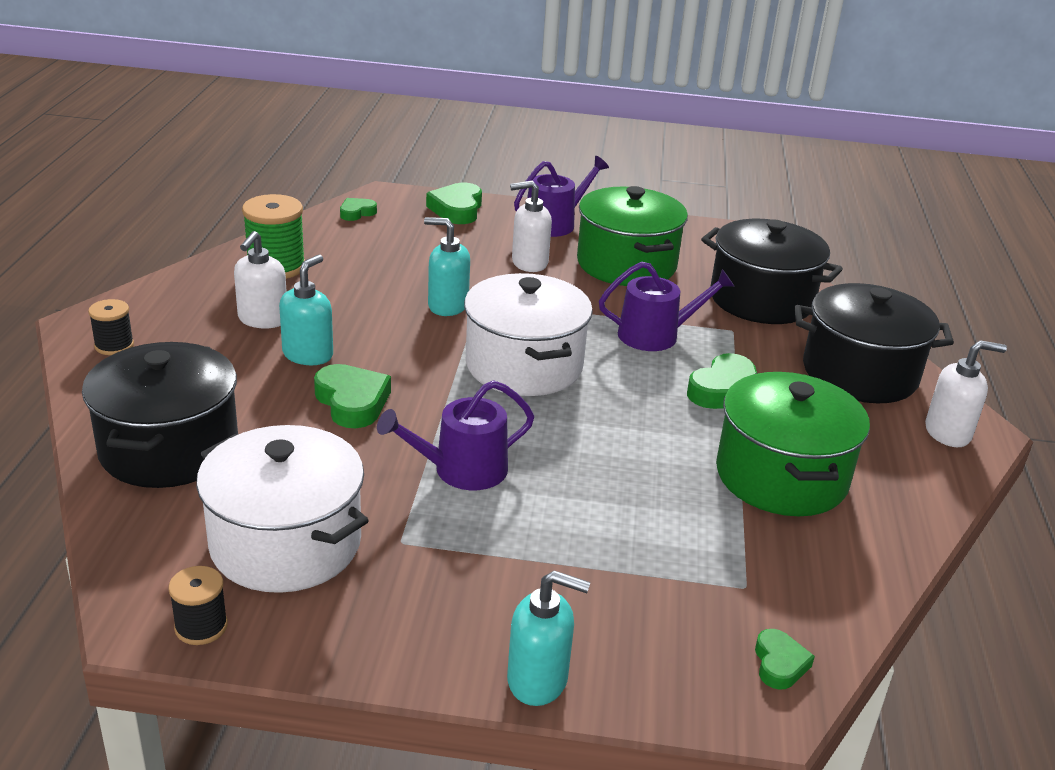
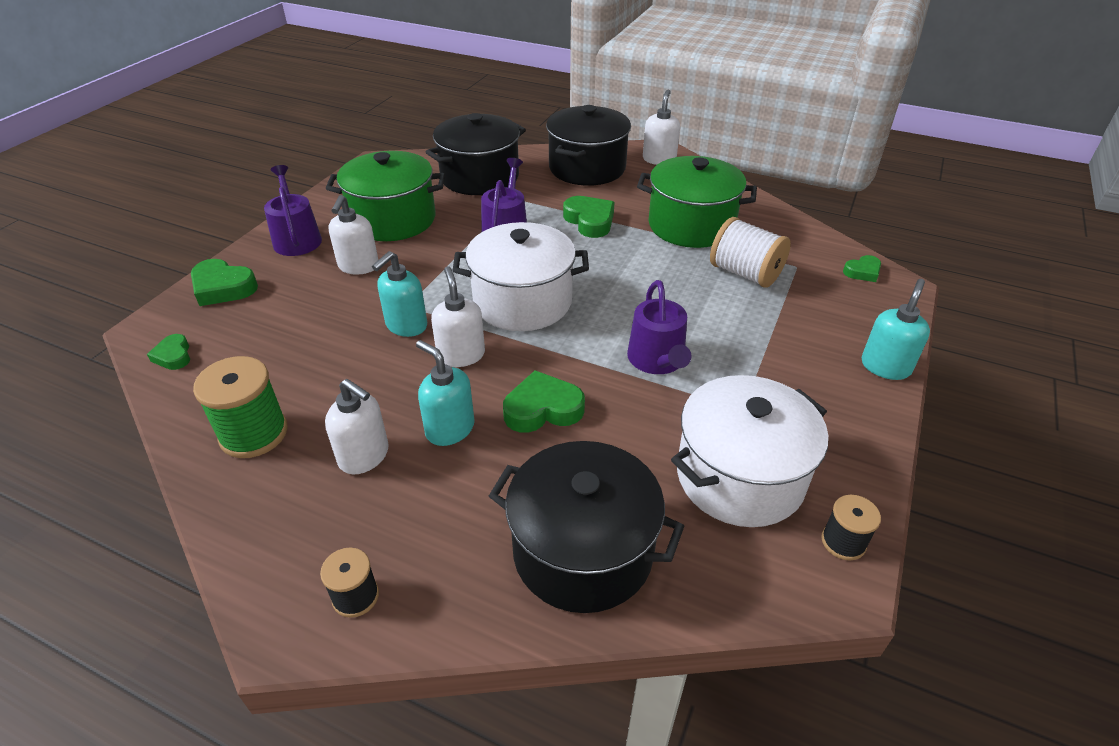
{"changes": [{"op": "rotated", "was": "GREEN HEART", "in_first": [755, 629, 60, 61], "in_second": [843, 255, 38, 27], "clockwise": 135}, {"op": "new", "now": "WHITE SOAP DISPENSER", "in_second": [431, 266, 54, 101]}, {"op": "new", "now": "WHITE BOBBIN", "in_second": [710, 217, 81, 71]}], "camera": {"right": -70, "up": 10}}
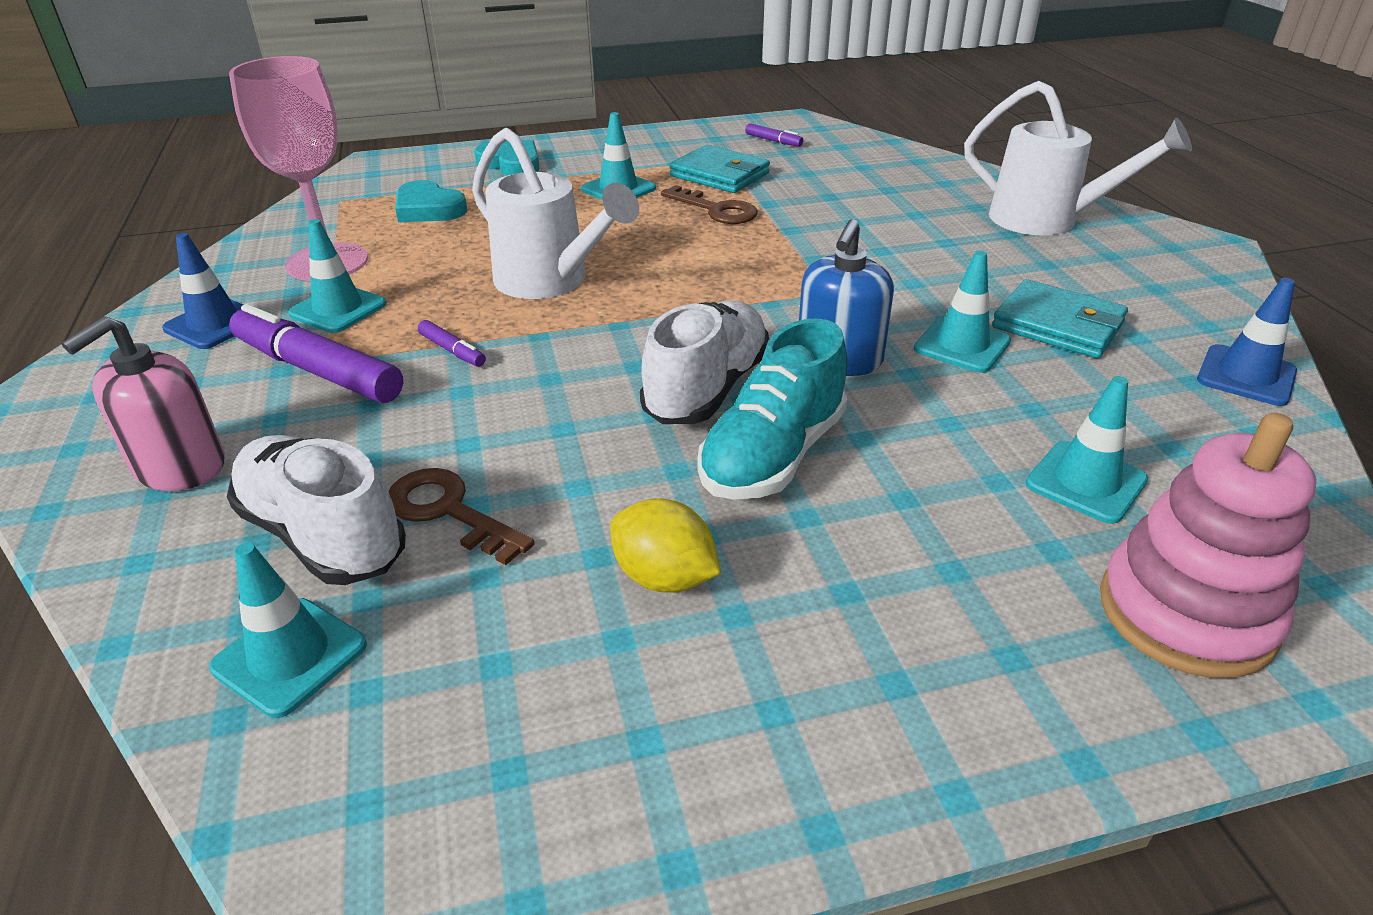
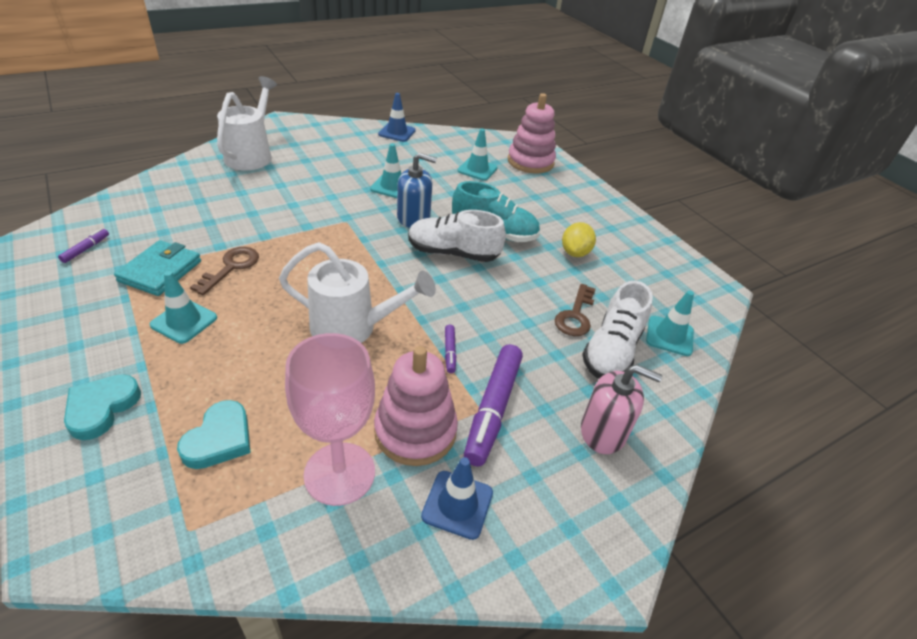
{"changes": [{"op": "swapped", "was": "TEAL ROAD CONE", "now": "PINK STACKING RINGS", "in_first": [288, 219, 98, 114], "in_second": [374, 346, 84, 120]}, {"op": "rotated", "was": "ROYAL PURPLE FELT PEN", "in_first": [418, 320, 68, 47], "in_second": [445, 325, 11, 48], "clockwise": 150}, {"op": "rotated", "was": "WHITE WATERING POT", "in_first": [472, 128, 167, 171], "in_second": [279, 242, 157, 101], "clockwise": 75}, {"op": "gone", "was": "TEAL BILLFOLD", "in_first": [992, 279, 136, 79]}], "camera": {"right": -110, "up": 5}}
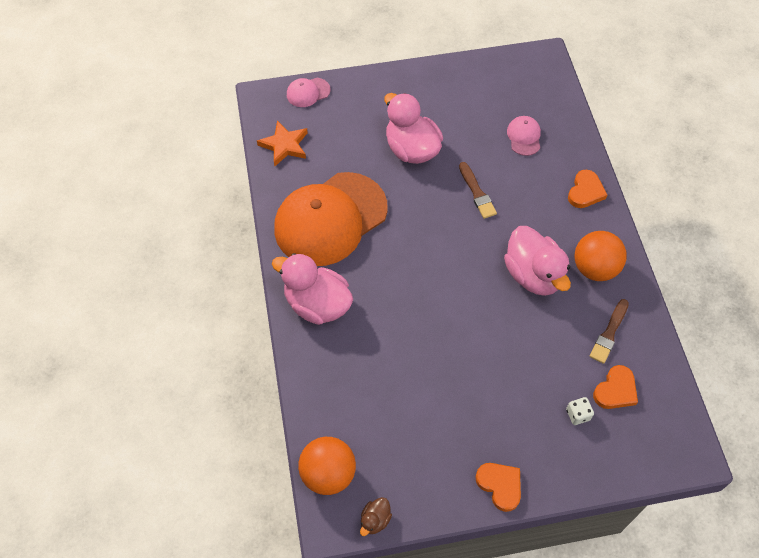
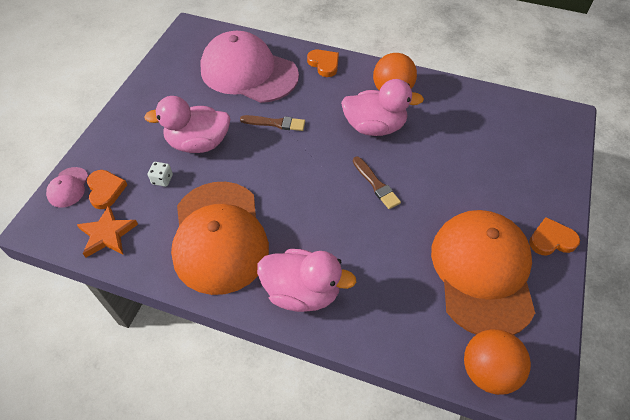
{"changes": [{"op": "rotated", "was": "PINK TOY DUCK", "in_first": [272, 253, 81, 72], "in_second": [257, 249, 99, 63], "clockwise": -135}, {"op": "gone", "was": "DARK BROWN TOY DUCK", "in_first": [360, 497, 32, 39]}, {"op": "scaled", "was": "PINK PEAKED CAP", "in_first": [507, 116, 34, 40], "in_second": [200, 31, 99, 72], "ratio": 2.47}, {"op": "shifted", "was": "WHITE DIE", "in_first": [566, 397, 28, 28], "in_second": [148, 162, 25, 25]}, {"op": "shifted", "was": "DARK BROWN PAINT BRUSH", "in_first": [590, 299, 39, 65], "in_second": [353, 157, 48, 52]}, {"op": "shifted", "was": "ORANGE-COLOURED HEART", "in_first": [593, 365, 45, 44], "in_second": [87, 170, 40, 39]}, {"op": "new", "now": "ORANGE-COLOURED PEAKED CAP", "in_second": [431, 210, 104, 125]}], "camera": {"right": -60, "up": -5}}
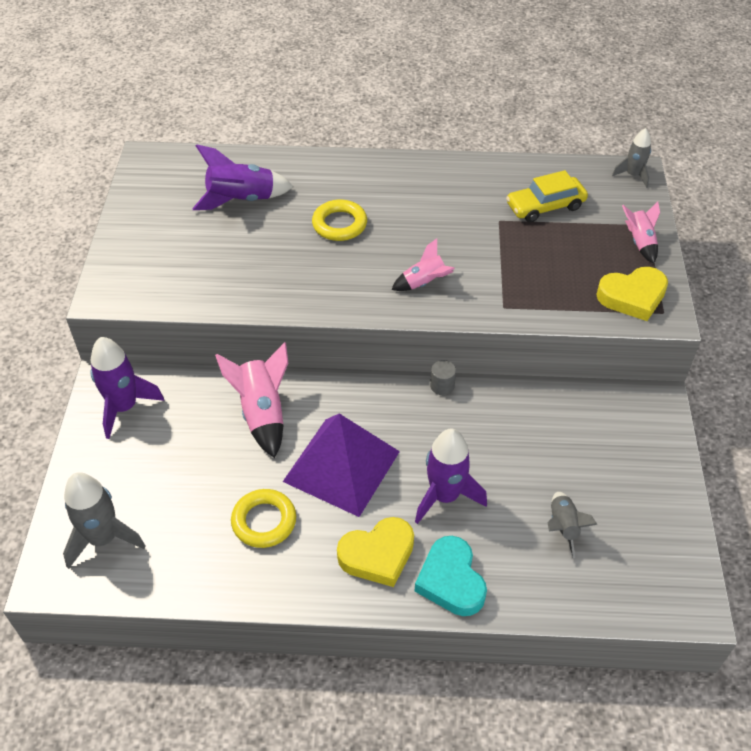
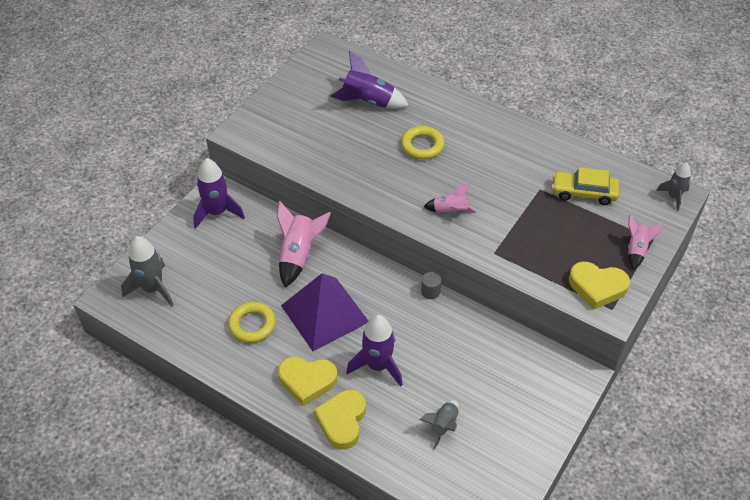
{"changes": [{"op": "repainted", "was": "TEAL HEART", "now": "BRIGHT YELLOW HEART", "in_first": [415, 536, 72, 80], "in_second": [314, 390, 52, 60]}], "camera": {"right": 30, "up": 0}}
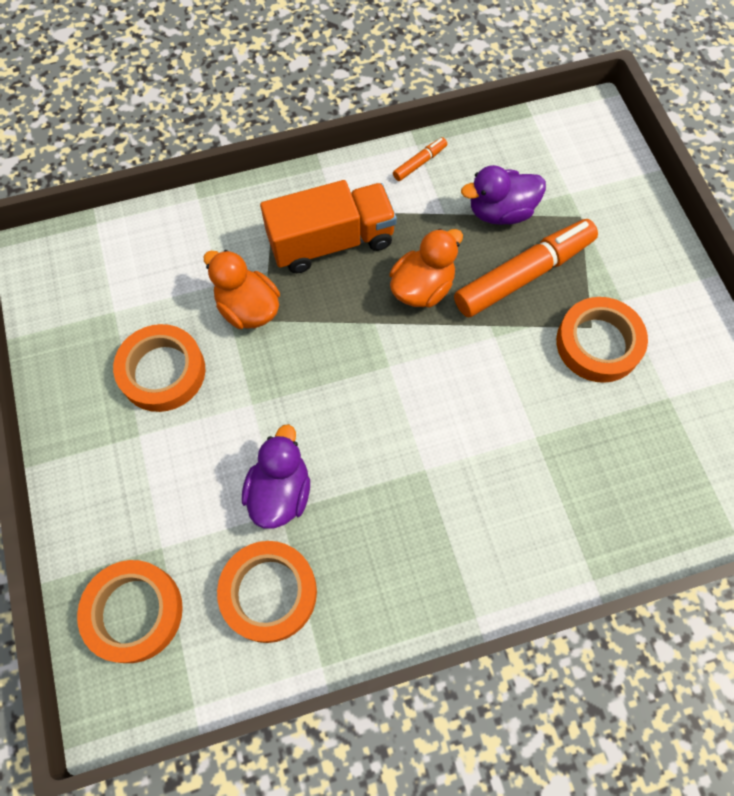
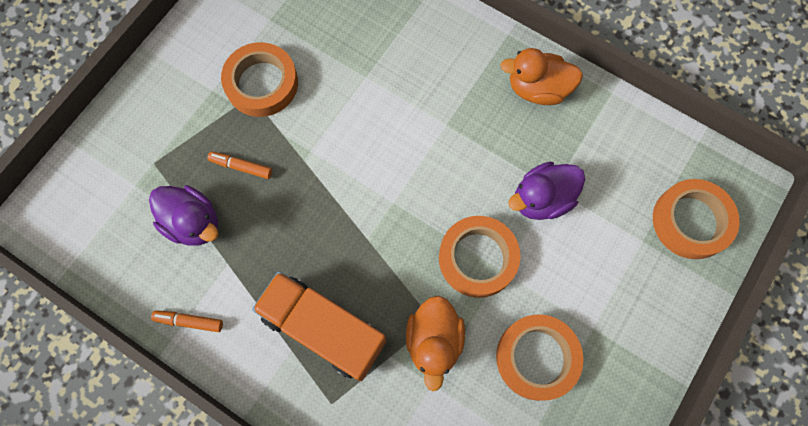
{"changes": [{"op": "shifted", "was": "ORANGE-COLOURED TAPE", "in_first": [217, 541, 100, 102], "in_second": [439, 216, 82, 82]}, {"op": "shifted", "was": "ORANGE-COLOURED TOY DUCK", "in_first": [390, 228, 73, 80], "in_second": [500, 48, 83, 57]}, {"op": "scaled", "was": "ORANGE-COLOURED FELT PEN", "in_first": [454, 219, 144, 98], "in_second": [207, 152, 65, 27], "ratio": 0.44}], "camera": {"right": -130, "up": 5}}
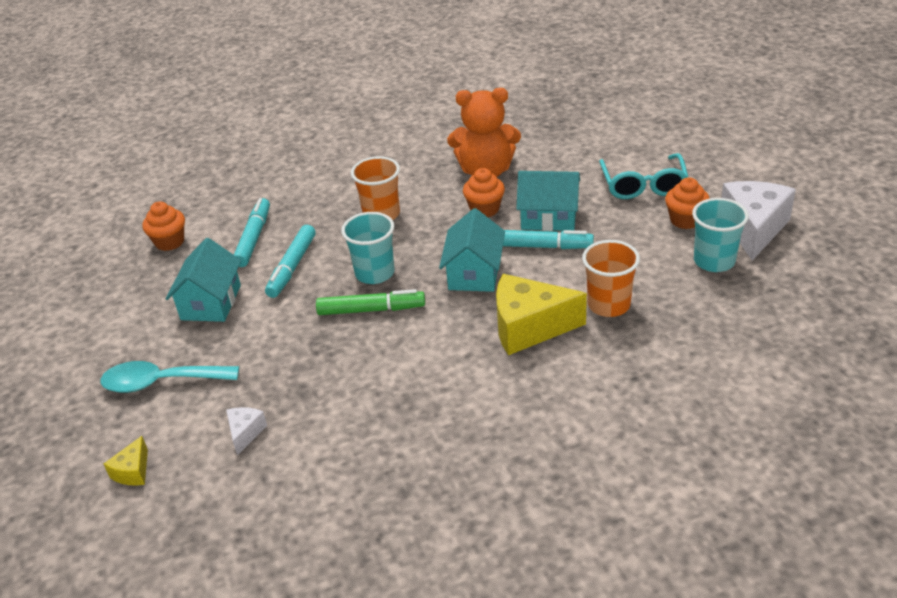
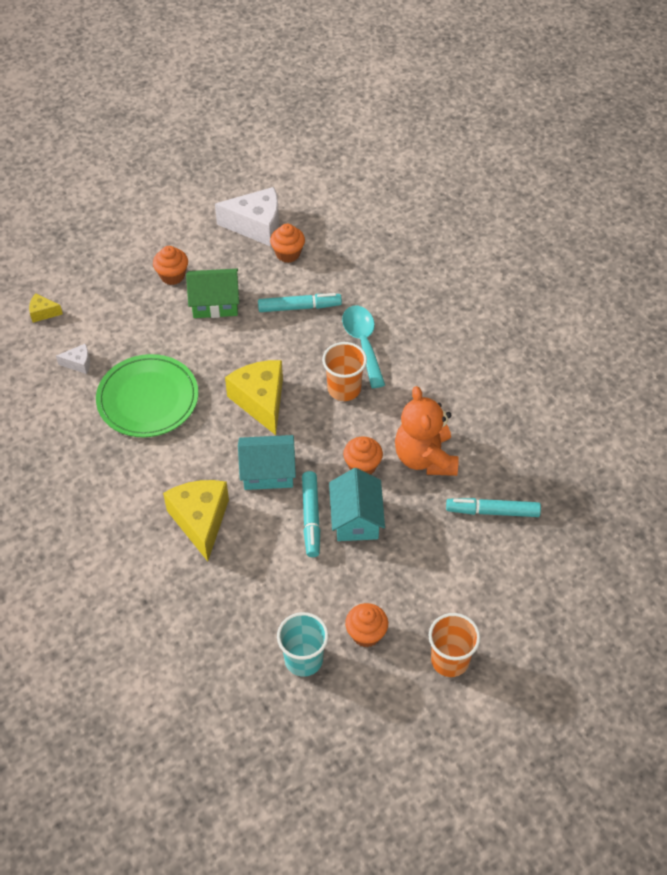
{"changes": [{"op": "shifted", "was": "TEAL SPOON", "in_first": [101, 361, 138, 32], "in_second": [342, 306, 43, 82]}, {"op": "repainted", "was": "TEAL HOUSE", "now": "GREEN HOUSE", "in_first": [166, 238, 75, 84], "in_second": [186, 269, 53, 49]}, {"op": "shifted", "was": "TEAL FELT PEN", "in_first": [265, 225, 51, 73], "in_second": [446, 498, 95, 19]}, {"op": "gone", "was": "GREEN FELT PEN", "in_first": [316, 289, 109, 26]}, {"op": "swapped", "was": "TEAL CUP", "now": "BRIGHT YELLOW CHEESE", "in_first": [341, 212, 54, 72], "in_second": [225, 360, 58, 75]}, {"op": "shifted", "was": "ORANGE-COLOURED CUP", "in_first": [582, 240, 58, 77], "in_second": [429, 613, 51, 64]}, {"op": "gone", "was": "TEAL EYEGLASSES", "in_first": [599, 153, 89, 46]}, {"op": "shifted", "was": "WHITE CHEESE", "in_first": [721, 181, 75, 80], "in_second": [215, 187, 64, 60]}, {"op": "new", "now": "GREEN DINNER PLATE", "in_second": [96, 354, 102, 83]}, {"op": "new", "now": "ORANGE-COLOURED FAIRY CAKE", "in_second": [153, 246, 35, 39]}], "camera": {"right": 75, "up": 15}}
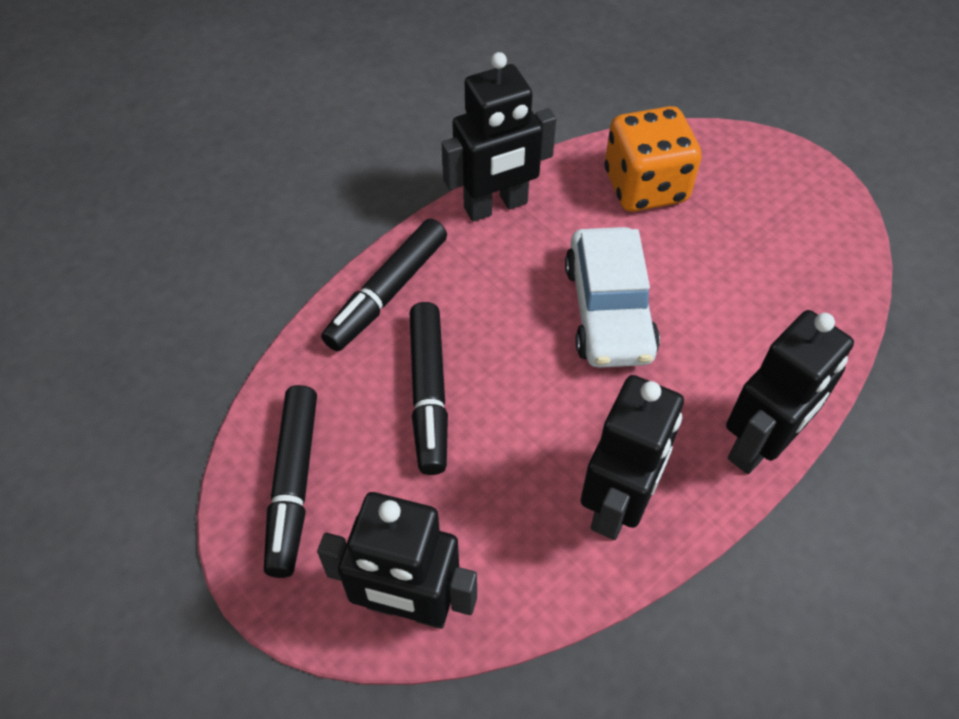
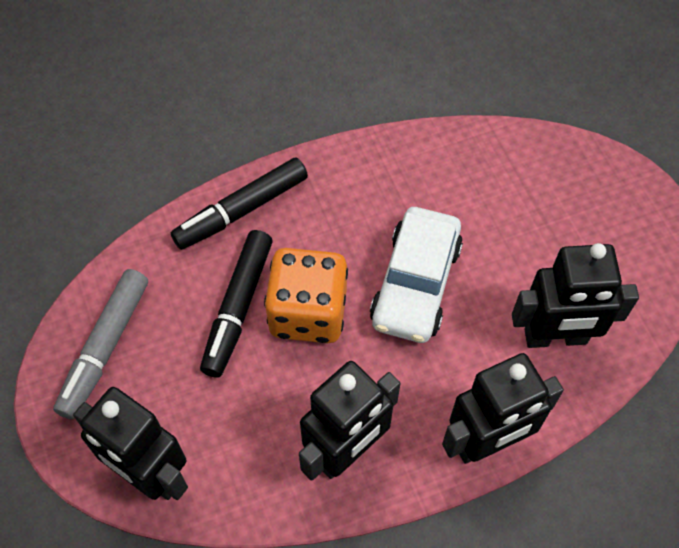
{"changes": [{"op": "repainted", "was": "EBONY FELT PEN", "now": "ASH-GREY FELT PEN", "in_first": [264, 385, 53, 193], "in_second": [53, 269, 95, 150]}, {"op": "shifted", "was": "EBONY ROBOT FIGURE", "in_first": [442, 52, 114, 169], "in_second": [512, 243, 127, 105]}, {"op": "shifted", "was": "ORANGE-COLOURED DIE", "in_first": [605, 106, 97, 106], "in_second": [264, 248, 84, 95]}], "camera": {"right": 20, "up": 5}}
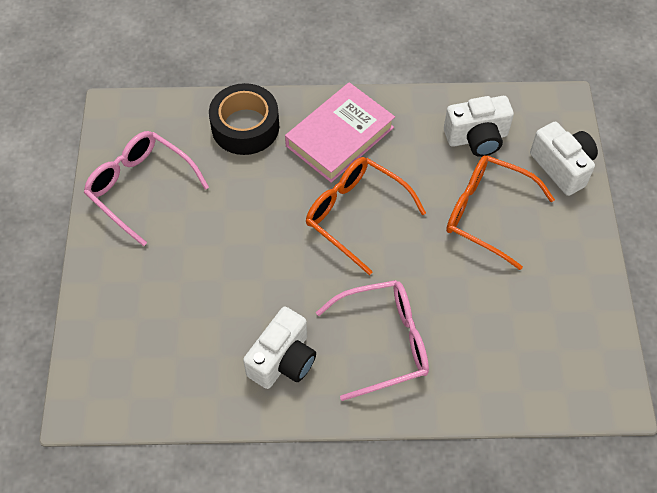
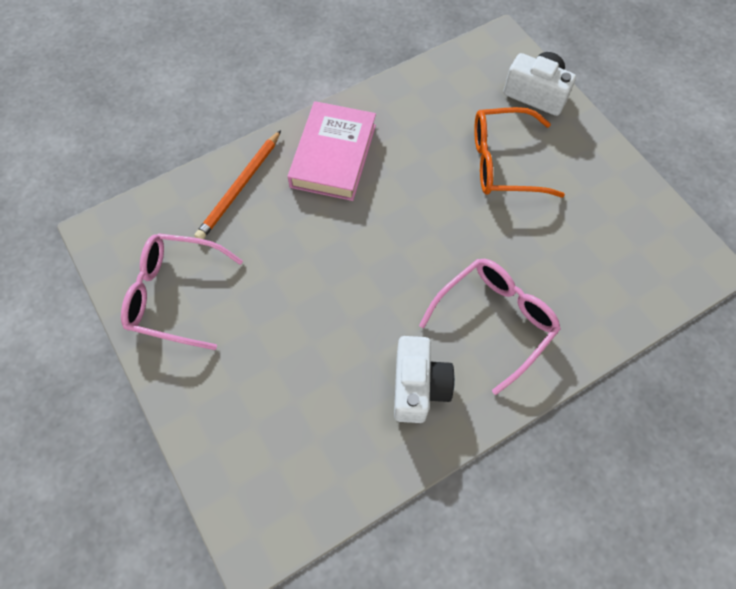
{"changes": [{"op": "swapped", "was": "EBONY TAPE", "now": "ORANGE-COLOURED LEAD PENCIL", "in_first": [209, 83, 70, 72], "in_second": [195, 130, 86, 109]}, {"op": "gone", "was": "ORANGE-COLOURED EYEGLASSES", "in_first": [306, 157, 120, 118]}, {"op": "gone", "was": "WHITE COMPACT CAMERA", "in_first": [444, 96, 70, 61]}], "camera": {"right": -30, "up": 5}}
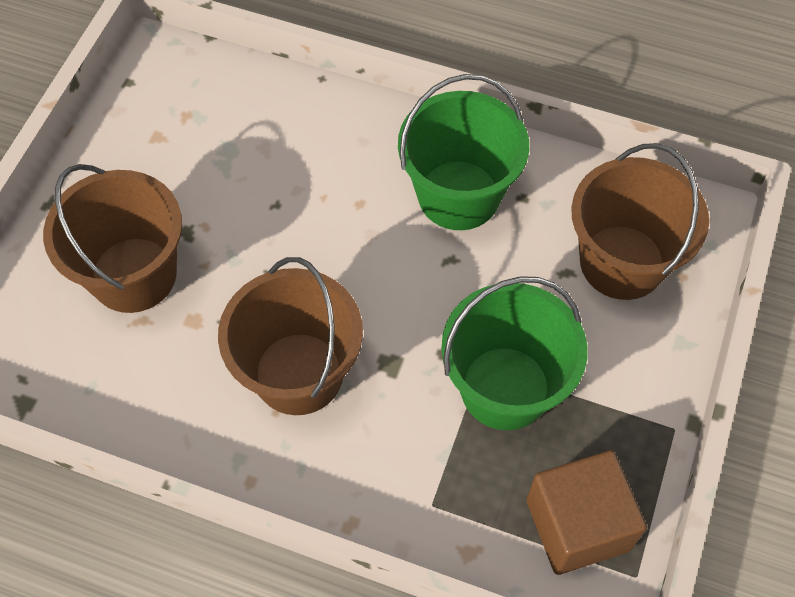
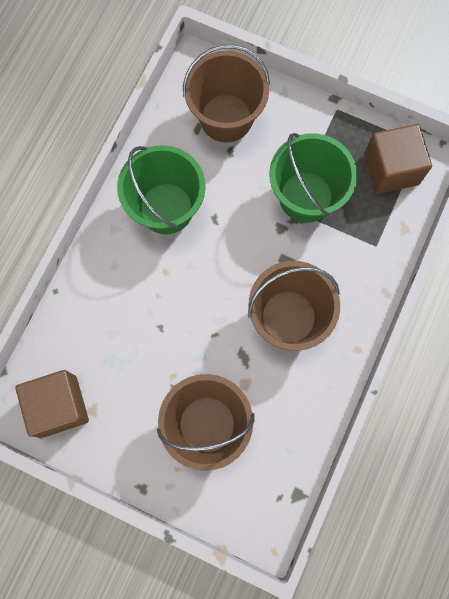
{"changes": [{"op": "new", "now": "DARK BROWN BLOCK", "in_second": [15, 370, 74, 68]}], "camera": {"right": -85, "up": 15}}
